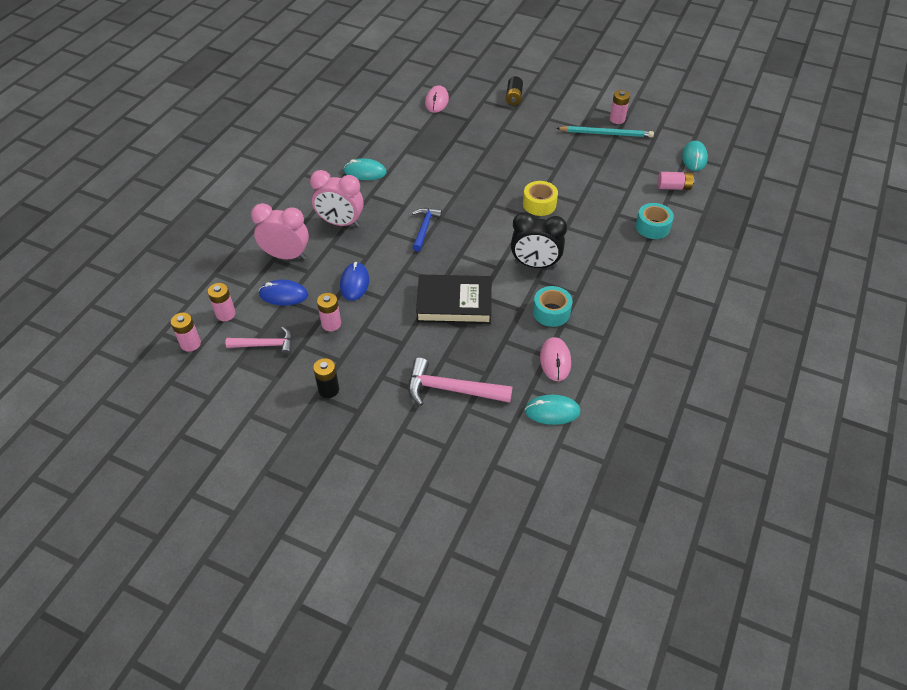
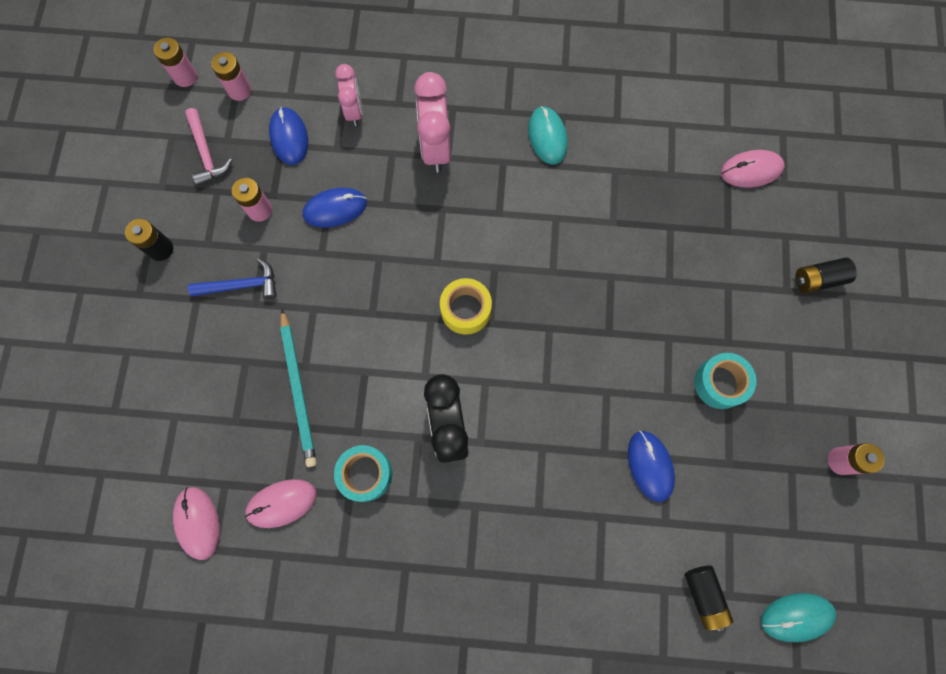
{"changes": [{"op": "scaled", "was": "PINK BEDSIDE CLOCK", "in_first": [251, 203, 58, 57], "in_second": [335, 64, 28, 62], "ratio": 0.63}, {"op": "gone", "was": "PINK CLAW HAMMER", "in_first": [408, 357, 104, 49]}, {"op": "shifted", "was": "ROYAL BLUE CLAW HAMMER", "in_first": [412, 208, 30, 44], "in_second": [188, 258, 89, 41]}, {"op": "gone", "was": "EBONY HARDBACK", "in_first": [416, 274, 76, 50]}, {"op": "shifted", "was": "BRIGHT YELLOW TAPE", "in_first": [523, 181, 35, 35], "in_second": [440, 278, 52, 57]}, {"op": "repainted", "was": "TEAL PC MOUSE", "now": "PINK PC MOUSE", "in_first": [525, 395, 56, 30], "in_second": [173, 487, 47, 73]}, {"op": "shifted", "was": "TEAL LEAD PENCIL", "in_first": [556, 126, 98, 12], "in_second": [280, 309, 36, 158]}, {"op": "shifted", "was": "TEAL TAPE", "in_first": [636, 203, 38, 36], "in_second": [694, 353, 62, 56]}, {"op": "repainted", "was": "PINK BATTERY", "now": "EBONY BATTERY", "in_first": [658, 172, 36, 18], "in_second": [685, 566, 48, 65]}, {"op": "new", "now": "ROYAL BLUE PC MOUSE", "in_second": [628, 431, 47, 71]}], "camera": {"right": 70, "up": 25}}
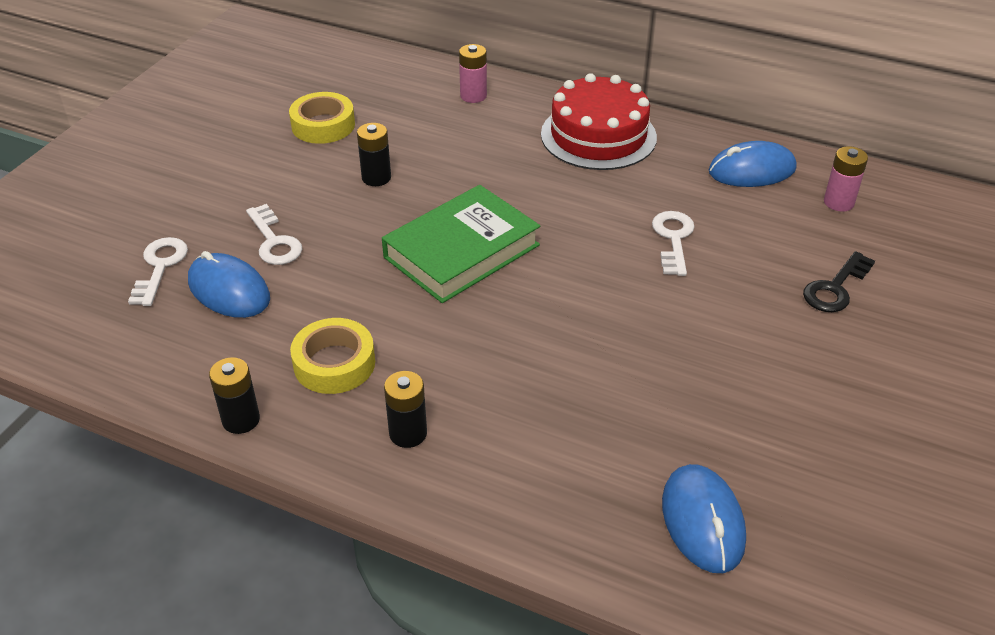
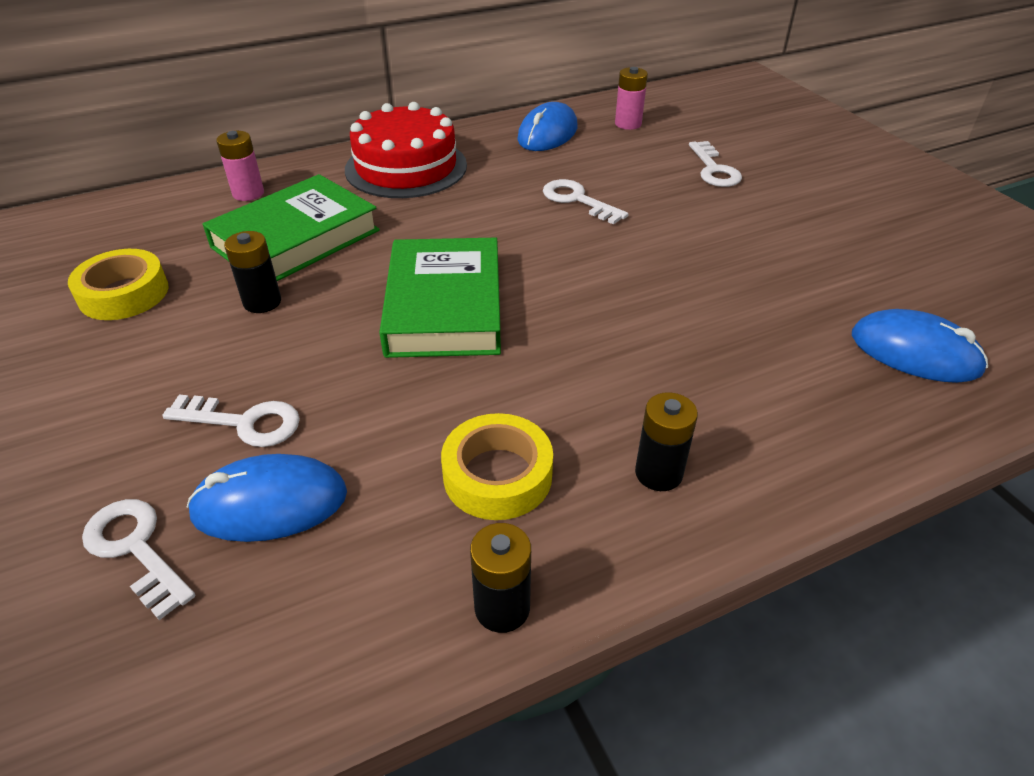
{"changes": [{"op": "repainted", "was": "EBONY LATCHKEY", "now": "WHITE LATCHKEY", "in_first": [803, 251, 72, 61], "in_second": [689, 141, 53, 46]}, {"op": "new", "now": "GREEN HARDBACK", "in_second": [202, 174, 178, 107]}], "camera": {"right": -50, "up": 0}}
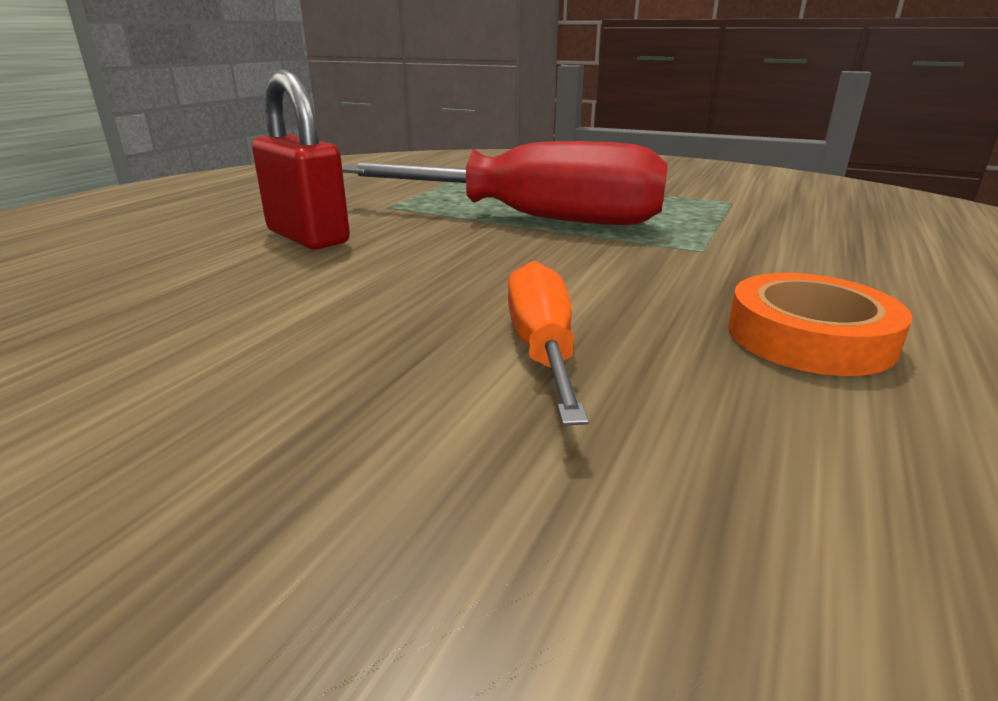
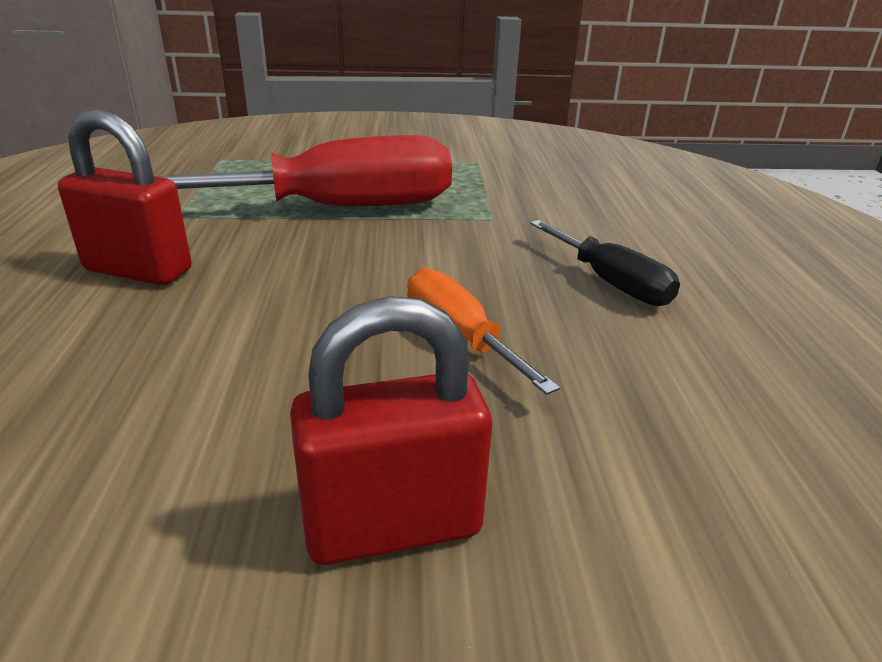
{"changes": [{"op": "swapped", "was": "ORANGE-COLOURED TAPE", "now": "EBONY SCREWDRIVER", "in_first": [728, 273, 184, 103], "in_second": [530, 220, 150, 86]}, {"op": "new", "now": "CRIMSON LOCK", "in_second": [290, 296, 202, 269]}], "camera": {"right": -30, "up": 5}}
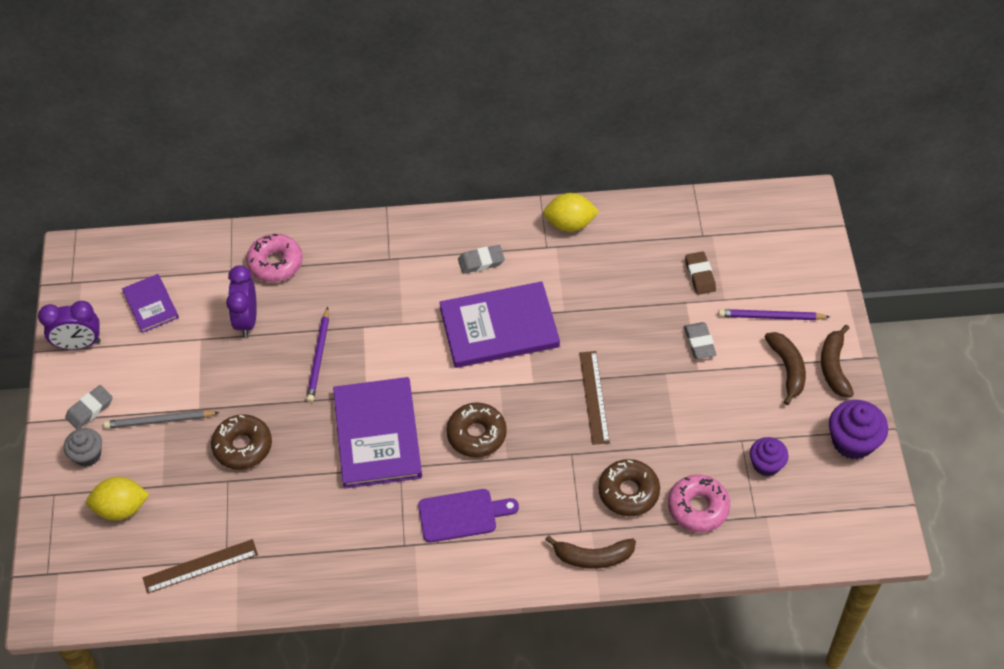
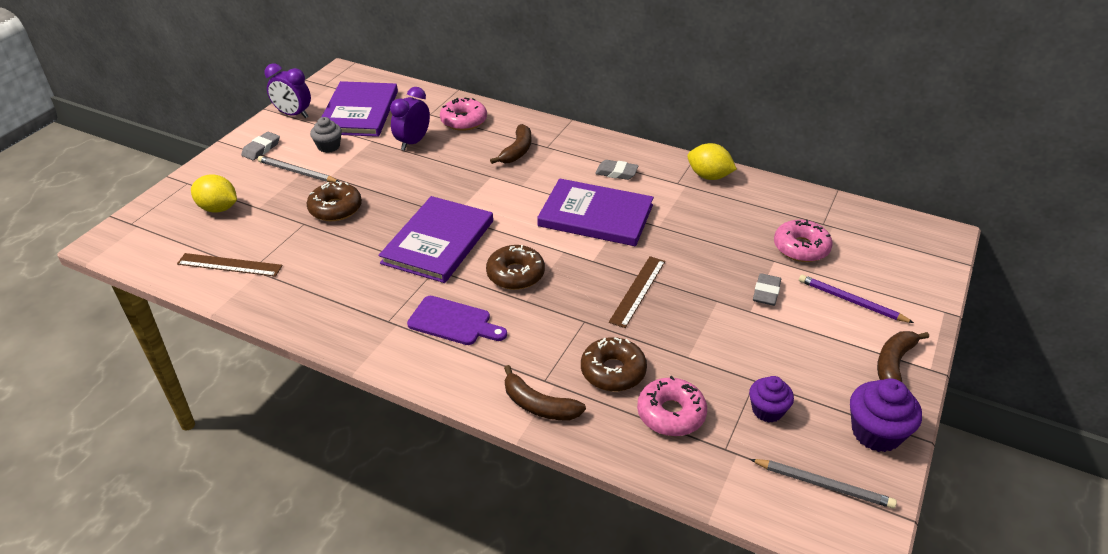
{"changes": [{"op": "shifted", "was": "ASH-GREY FAIRY CAKE", "in_first": [64, 428, 38, 39], "in_second": [310, 117, 32, 36]}, {"op": "rotated", "was": "ASH-GREY ERASER", "in_first": [65, 385, 48, 44], "in_second": [241, 132, 39, 28], "clockwise": -45}, {"op": "scaled", "was": "ROYAL PURPLE HARDBACK", "in_first": [122, 274, 57, 59], "in_second": [322, 81, 76, 56], "ratio": 1.87}, {"op": "gone", "was": "ROYAL PURPLE LEAD PENCIL", "in_first": [306, 307, 23, 95]}, {"op": "swapped", "was": "DARK BROWN ERASER", "now": "PINK GLAZED DONUT", "in_first": [685, 251, 31, 44], "in_second": [774, 220, 58, 42]}, {"op": "shifted", "was": "DARK BROWN BANANA FRUIT", "in_first": [764, 332, 42, 73], "in_second": [490, 124, 41, 40]}, {"op": "new", "now": "ASH-GREY LEAD PENCIL", "in_second": [750, 459, 147, 50]}], "camera": {"right": 30, "up": -15}}
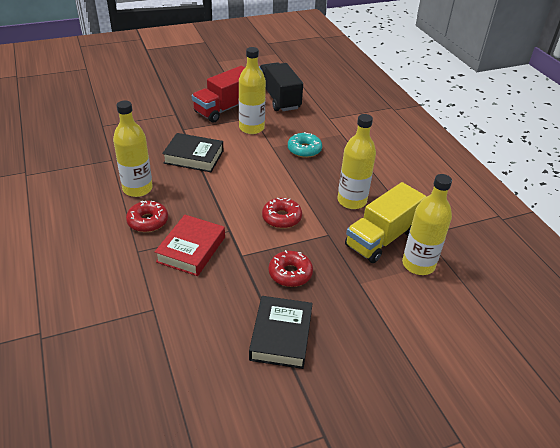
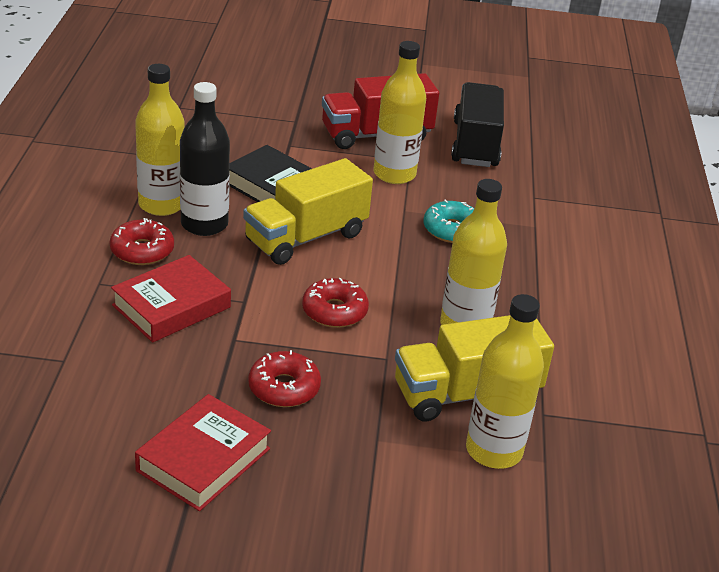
{"changes": [{"op": "repainted", "was": "EBONY HARDBACK", "now": "CRIMSON HARDBACK", "in_first": [249, 296, 64, 73], "in_second": [135, 394, 136, 117]}, {"op": "new", "now": "EBONY DRINK BOTTLE", "in_second": [180, 82, 50, 154]}, {"op": "new", "now": "BRIGHT YELLOW TOY TRUCK", "in_second": [243, 158, 130, 107]}], "camera": {"right": 25, "up": -5}}
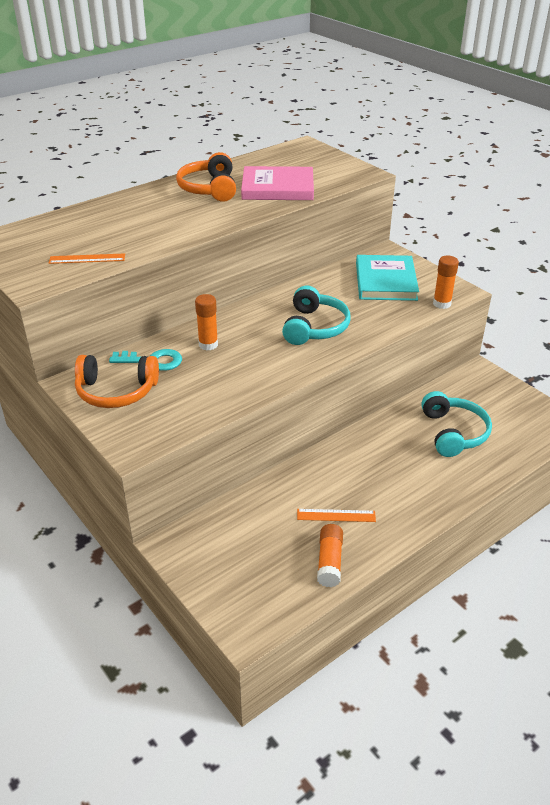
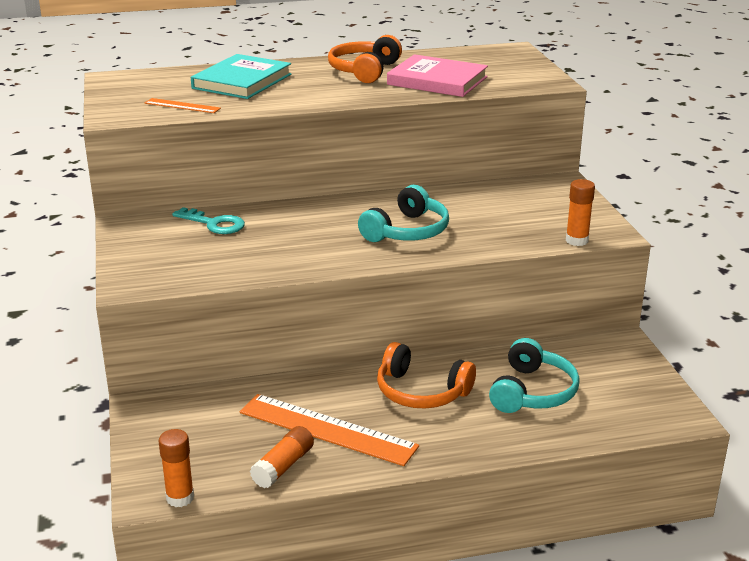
{"changes": [{"op": "shifted", "was": "ORANGE-COLOURED HEADSET", "in_first": [75, 355, 84, 53], "in_second": [377, 342, 99, 67]}, {"op": "shifted", "was": "ORANGE-COLOURED GLUE", "in_first": [195, 294, 23, 57], "in_second": [159, 429, 35, 78]}, {"op": "scaled", "was": "ORANGE-COLOURED RULER", "in_first": [297, 509, 79, 13], "in_second": [240, 394, 179, 72], "ratio": 2.01}, {"op": "shifted", "was": "TEAL HARDBACK", "in_first": [356, 255, 63, 46], "in_second": [191, 54, 100, 45]}], "camera": {"right": 25, "up": -10}}
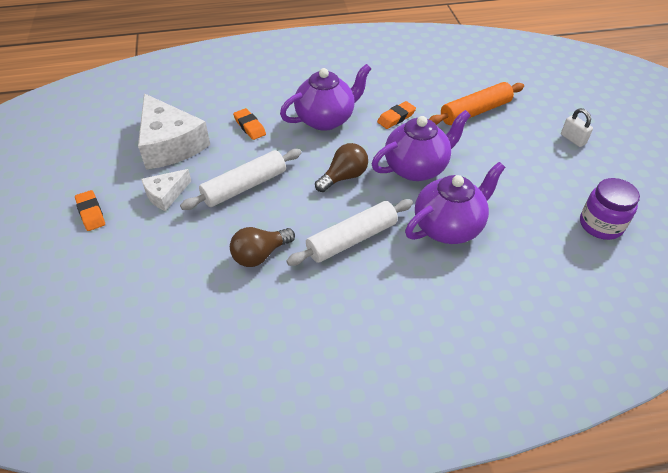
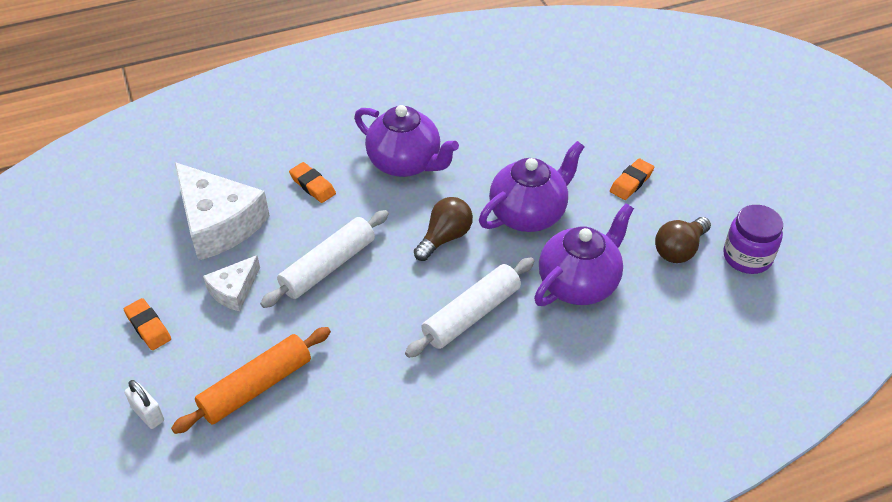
{"changes": [{"op": "shifted", "was": "DARK BROWN LIGHTBULB", "in_first": [230, 227, 65, 40], "in_second": [655, 217, 56, 46]}, {"op": "rotated", "was": "ROYAL PURPLE TEA POT", "in_first": [280, 64, 91, 67], "in_second": [354, 105, 105, 72], "clockwise": 75}, {"op": "shifted", "was": "ORANGE-COLOURED ERASER", "in_first": [377, 101, 39, 28], "in_second": [610, 158, 44, 42]}, {"op": "shifted", "was": "ORANGE-COLOURED ROLLING PIN", "in_first": [429, 82, 95, 43], "in_second": [171, 327, 160, 107]}, {"op": "shifted", "was": "WHITE LOCK", "in_first": [561, 108, 32, 39], "in_second": [124, 380, 40, 49]}], "camera": {"right": -10, "up": 0}}
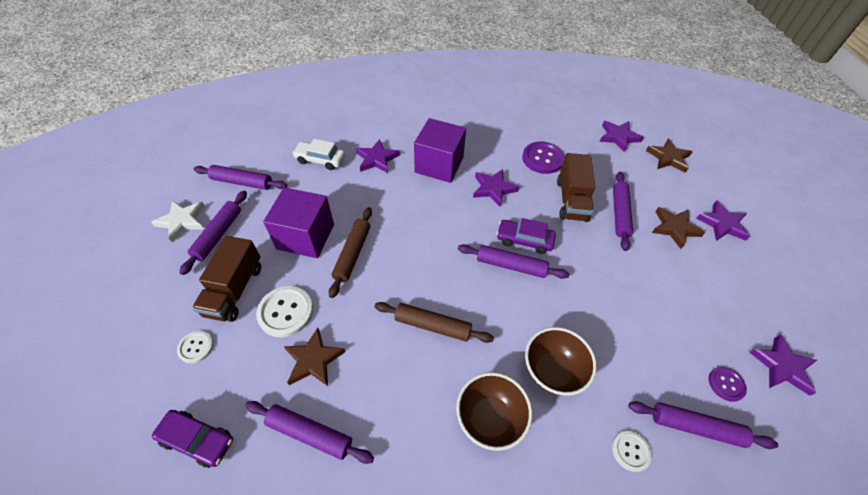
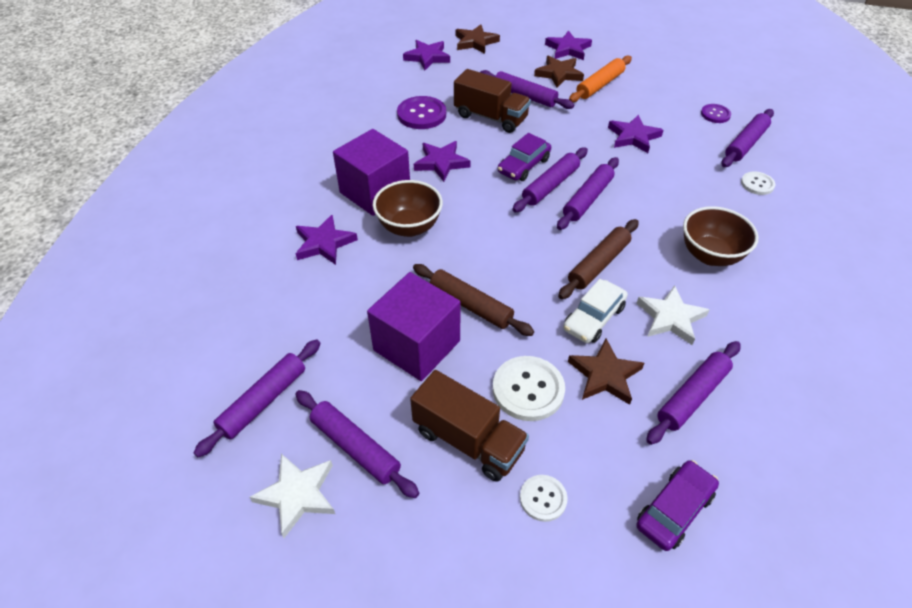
{"changes": [{"op": "shifted", "was": "WHITE TOY CAR", "in_first": [292, 139, 53, 31], "in_second": [563, 279, 65, 64]}, {"op": "shifted", "was": "DARK BROWN SERVING BOWL", "in_first": [525, 327, 72, 69], "in_second": [373, 180, 70, 57]}, {"op": "shifted", "was": "ROYAL PURPLE STAR", "in_first": [749, 335, 68, 61], "in_second": [608, 115, 56, 38]}, {"op": "new", "now": "ROYAL PURPLE ROLLING PIN", "in_second": [557, 157, 62, 73]}, {"op": "new", "now": "ORANGE-COLOURED ROLLING PIN", "in_second": [569, 56, 63, 46]}, {"op": "new", "now": "WHITE STAR", "in_second": [636, 285, 73, 60]}], "camera": {"right": -65, "up": -5}}
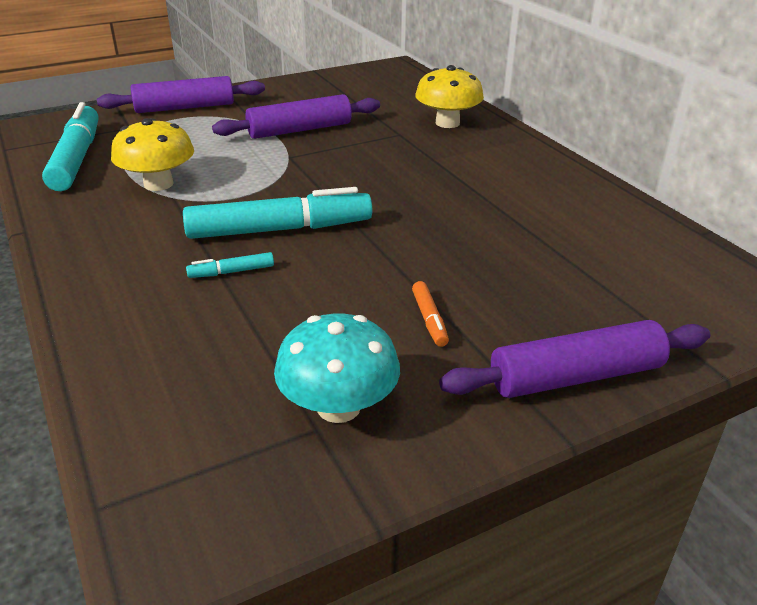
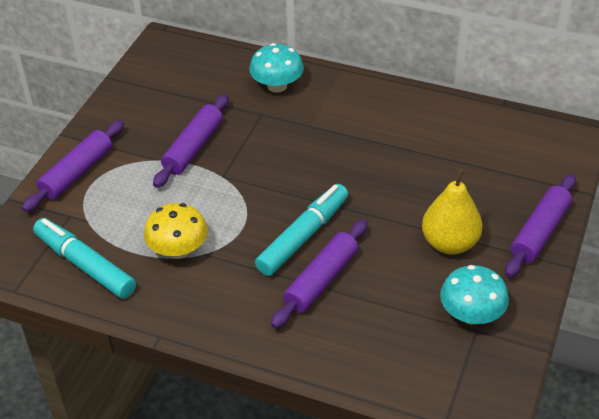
{"changes": [{"op": "swapped", "was": "TEAL FELT PEN", "now": "ROYAL PURPLE ROLLING PIN", "in_first": [186, 252, 88, 26], "in_second": [271, 219, 97, 110]}, {"op": "swapped", "was": "ORANGE-COLOURED FELT PEN", "now": "BRIGHT YELLOW TOY PEAR", "in_first": [412, 281, 37, 66], "in_second": [422, 169, 61, 86]}, {"op": "repainted", "was": "BRIGHT YELLOW TOADSTOOL", "now": "TEAL TOADSTOOL", "in_first": [415, 65, 69, 63], "in_second": [249, 43, 55, 50]}], "camera": {"right": -40, "up": 10}}
